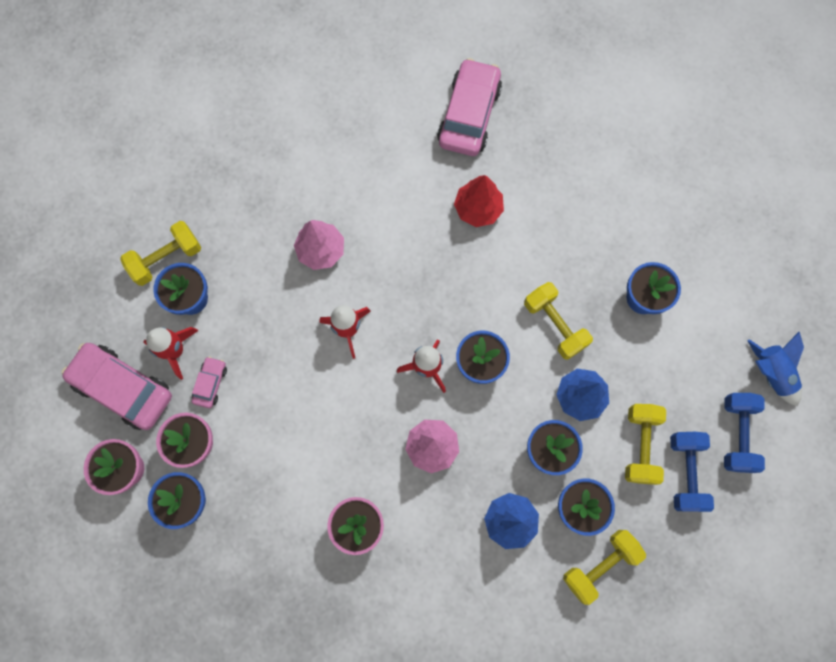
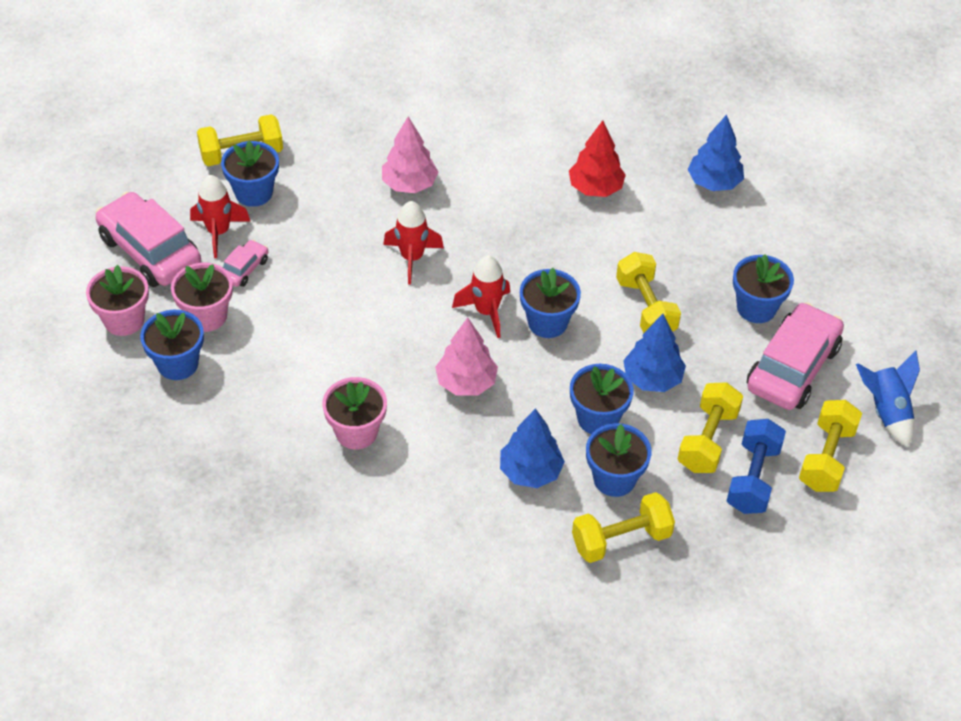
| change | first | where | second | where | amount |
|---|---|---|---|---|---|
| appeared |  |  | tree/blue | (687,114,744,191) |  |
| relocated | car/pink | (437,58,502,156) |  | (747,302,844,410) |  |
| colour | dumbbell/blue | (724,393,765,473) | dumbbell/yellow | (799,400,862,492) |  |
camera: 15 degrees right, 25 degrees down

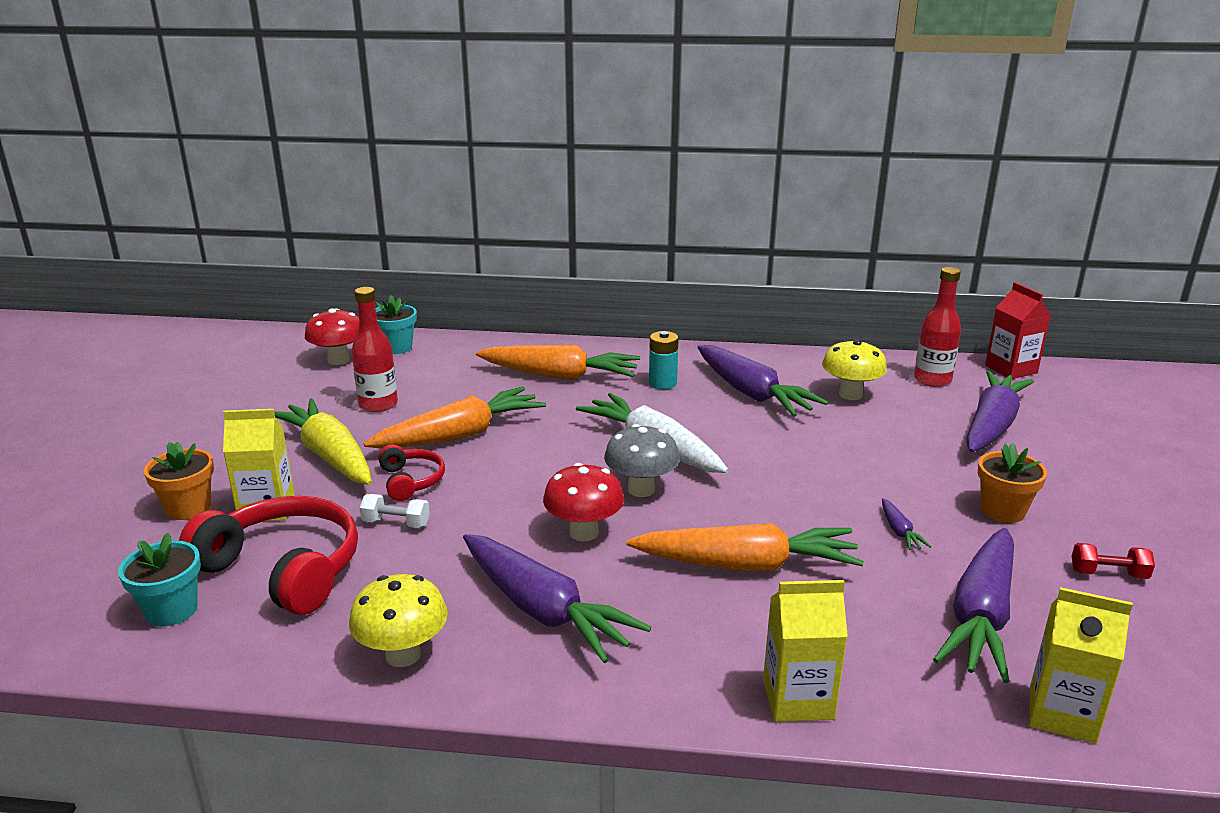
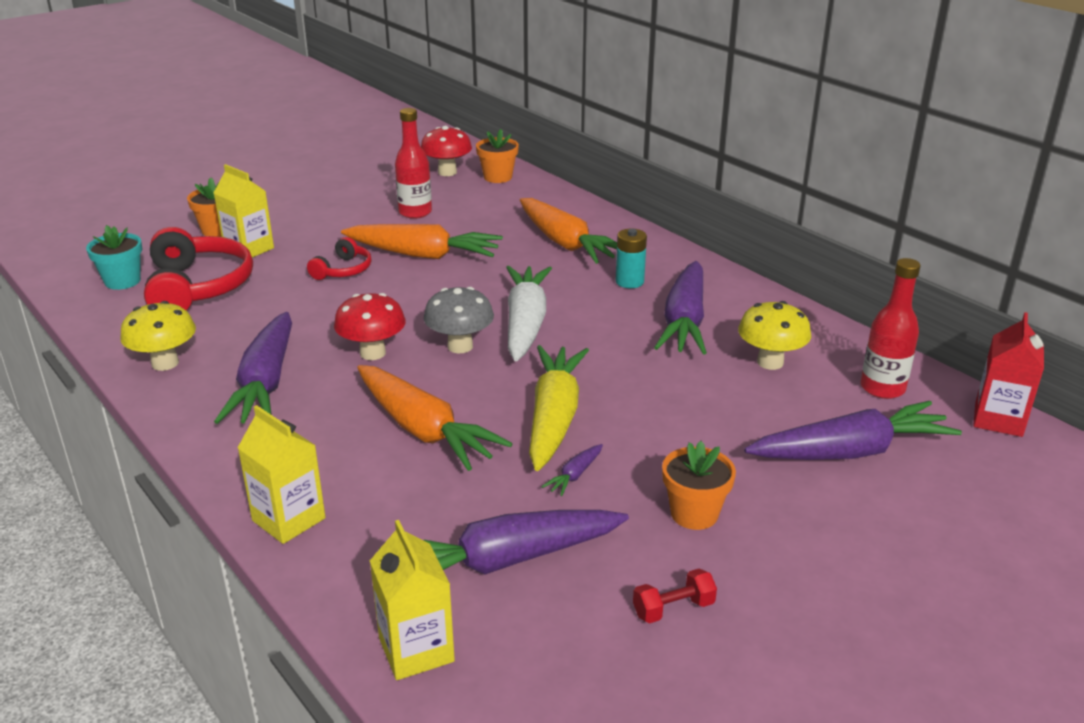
| change | first | where | second | where | amount |
|---|---|---|---|---|---|
| missing | dumbbell/white | (360,494,430,528) |  |  |  |
| relocated | carrot/yellow | (274,398,372,485) |  | (529,345,589,471) |  |
| colour | flower pot/turquoise | (375,295,417,354) | flower pot/orange | (476,129,519,183) |  |
| spun | dumbbell/red | (1072,543,1155,579) |  | (633,569,717,623) | 75 degrees counterclockwise |
camera: 45 degrees right, 5 degrees up

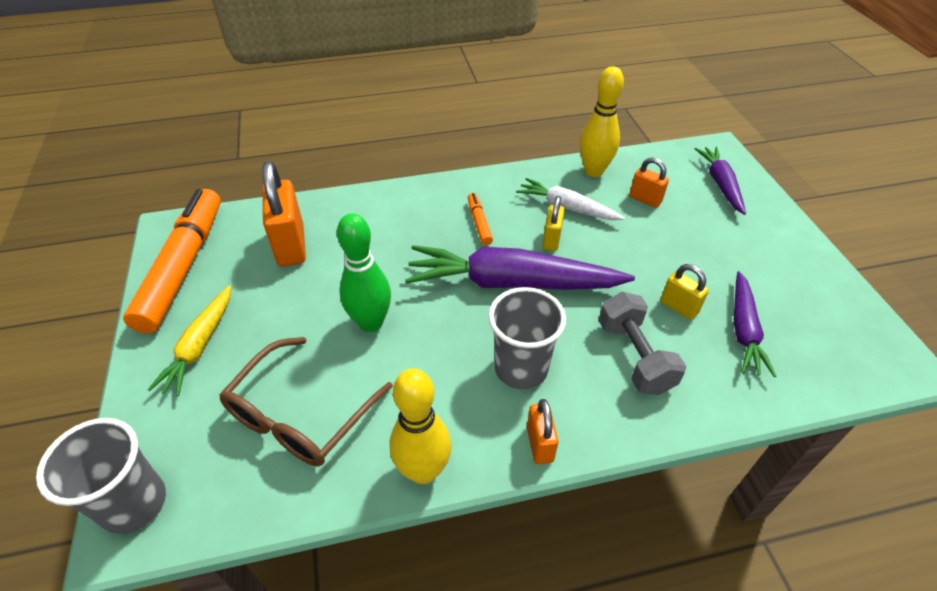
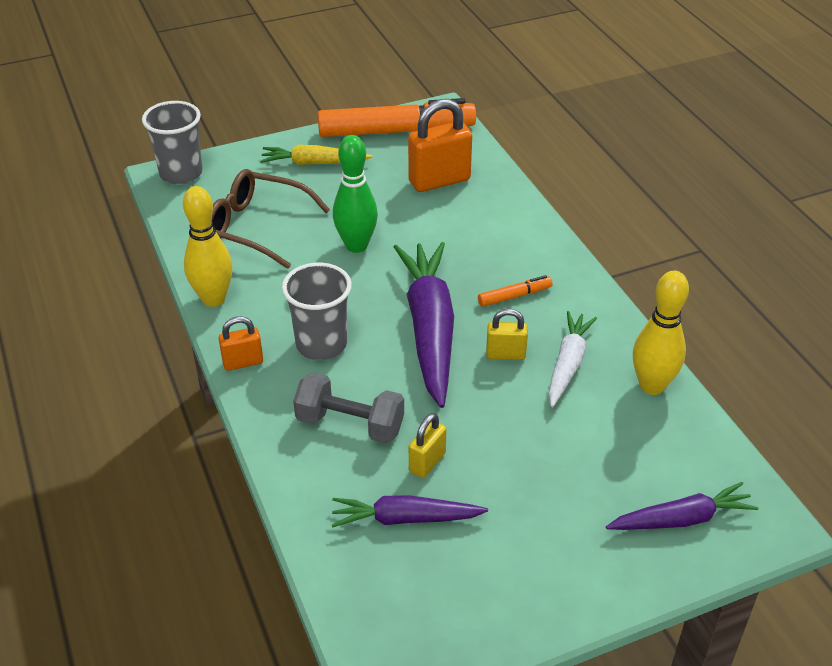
| change | first | where | second | where | amount |
|---|---|---|---|---|---|
| missing | padlock/orange | (629,157,669,208) |  |  |  |
| spun | dumbbell/grey | (598,292,686,395) |  | (293,372,404,443) | 45 degrees clockwise |
camera: 80 degrees right, 5 degrees down

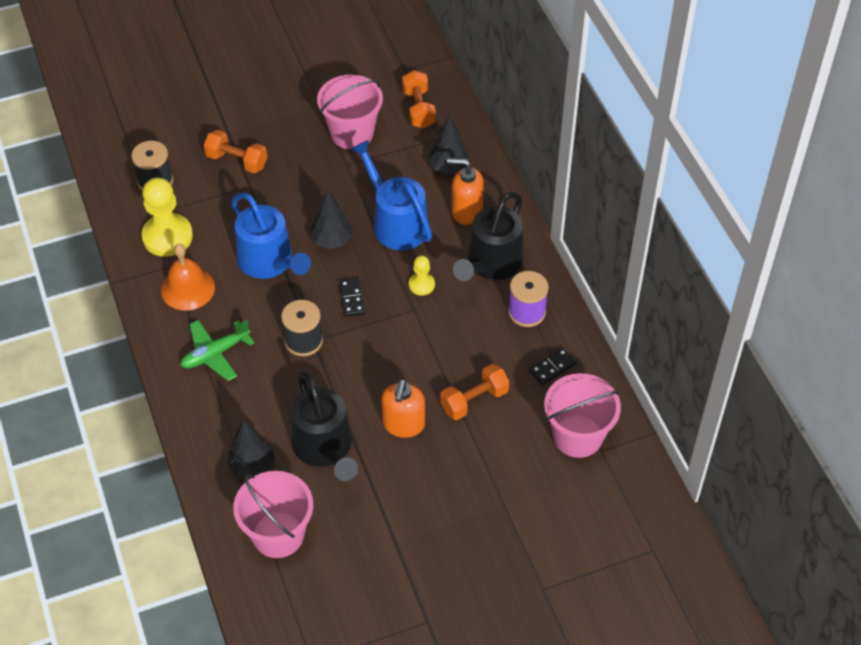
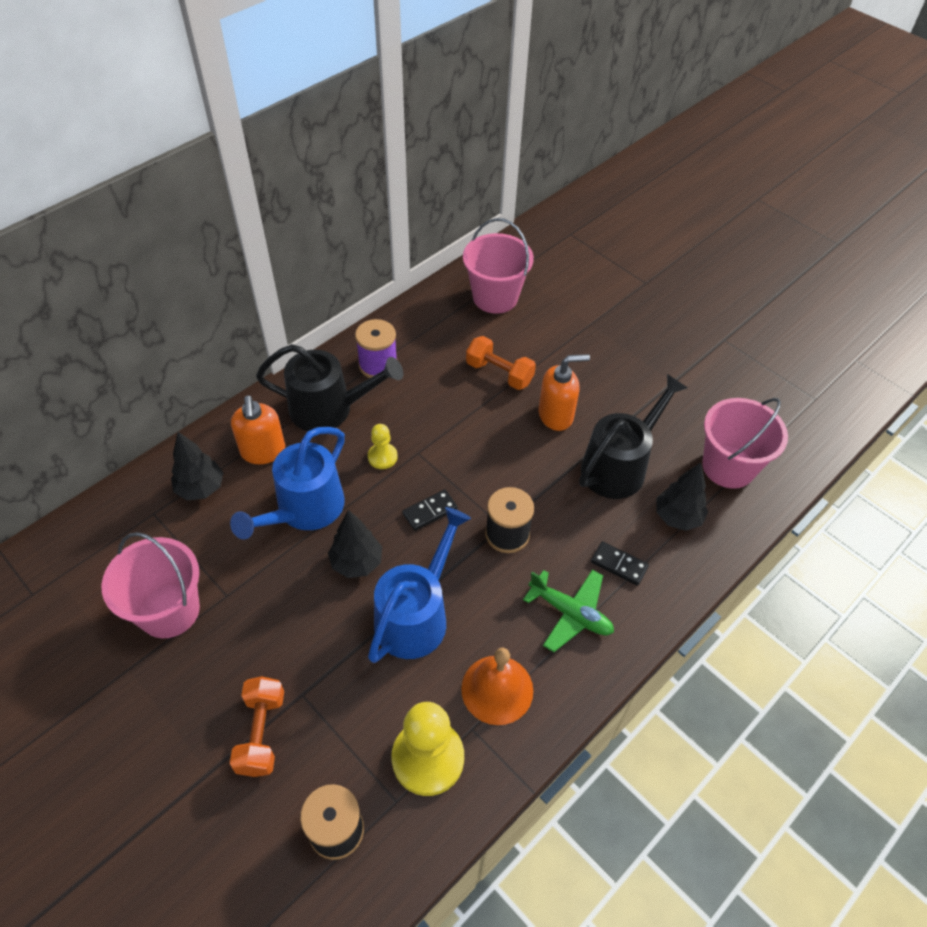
| change | first | where | second | where | amount |
|---|---|---|---|---|---|
| missing | dumbbell/orange | (402,70,436,128) |  |  |  |
| relocated | domino/black | (529,347,577,385) |  | (591,541,649,586) |  |
camera: 115 degrees left, 0 degrees up

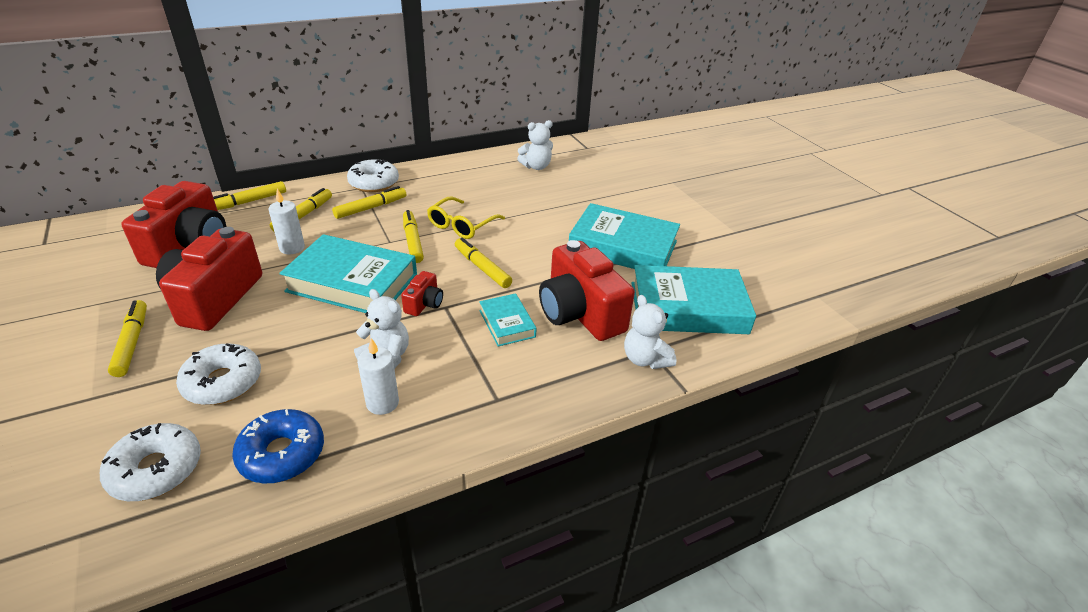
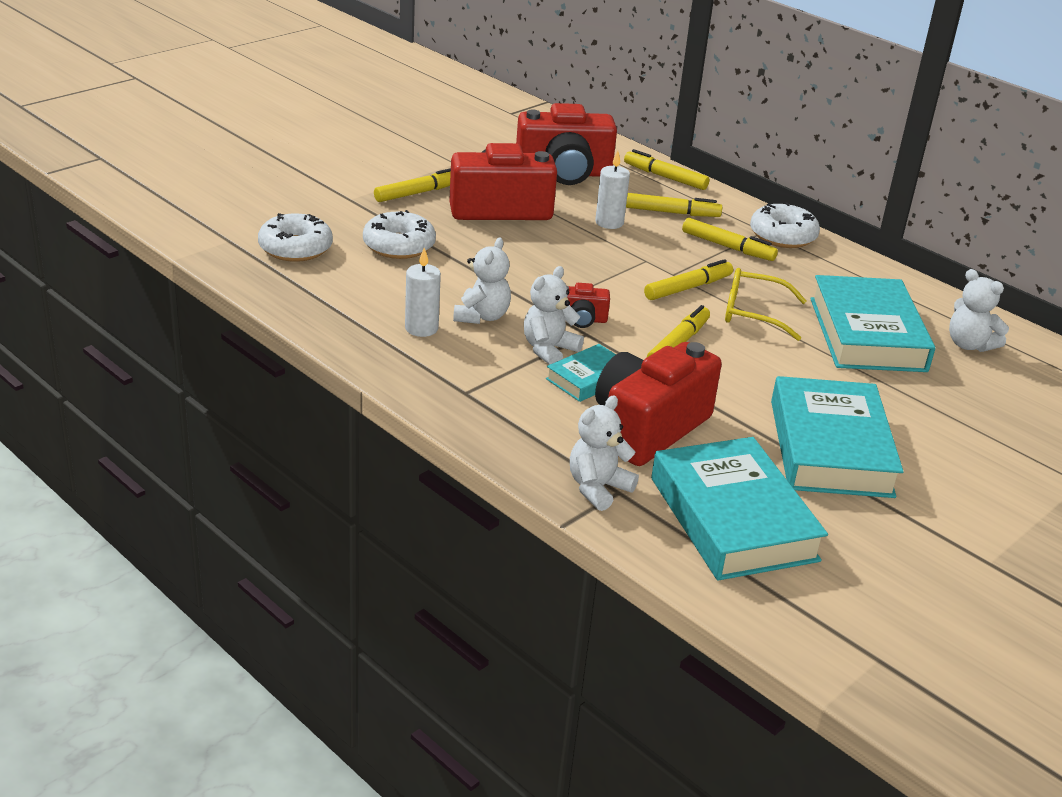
| change | first | where | second | where | amount |
|---|---|---|---|---|---|
| missing | donut/blue | (232,409,324,483) |  |  |  |
| appeared |  |  | teddy bear/white | (524,266,584,365) |  |
| relocated | book/turquoise | (279,234,417,313) |  | (810,275,935,372) |  |
camera: 70 degrees right, 5 degrees down

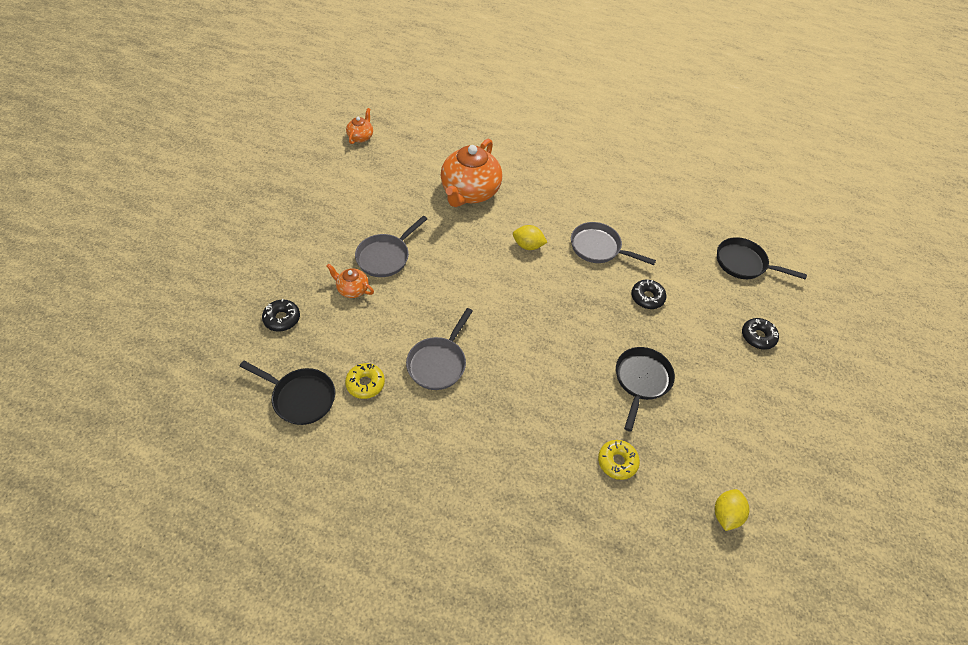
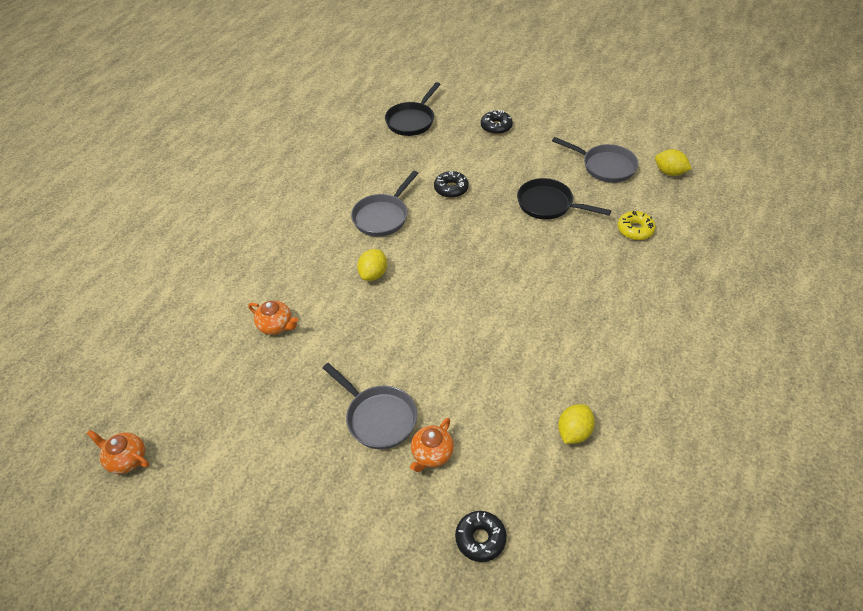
| change | first | where | second | where | amount |
|---|---|---|---|---|---|
| missing | pan/black | (240,361,335,425) |  |  |  |
| relocated | pan/grey | (406,308,473,390) |  | (552,137,639,183) |  |
| exchanged | donut/yellow | (345,363,385,399) | lemon/yellow | (558,404,595,444) |  |
| size | teapot/orange | (441,139,502,207) |  | (248,301,298,335) | x0.46 |
camera: 80 degrees left, 5 degrees down

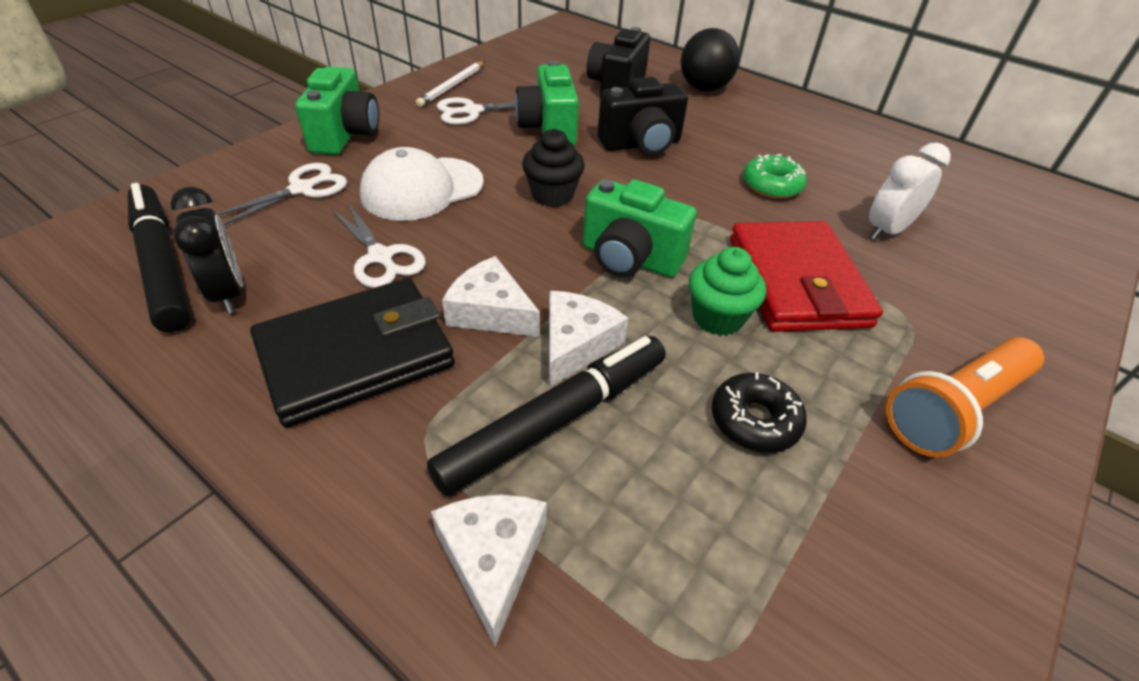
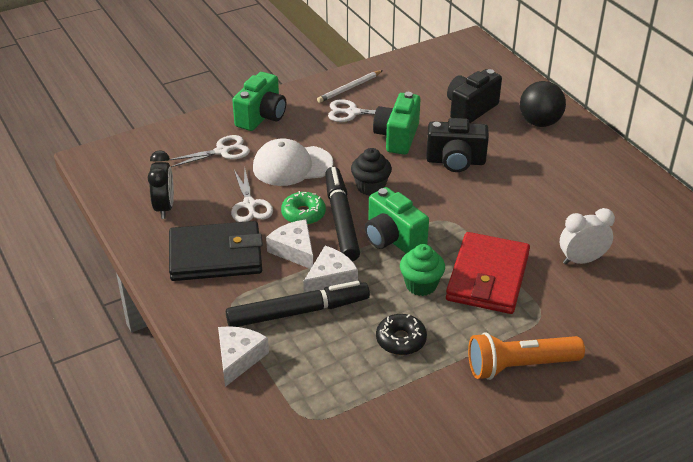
| change | first | where | second | where | amount |
|---|---|---|---|---|---|
| relocated | marker/black | (127,183,191,333) |  | (325,167,360,261) |  |
| relocated | donut/green | (743,154,807,199) |  | (281,191,326,225) |  |
camera: 25 degrees right, 5 degrees down

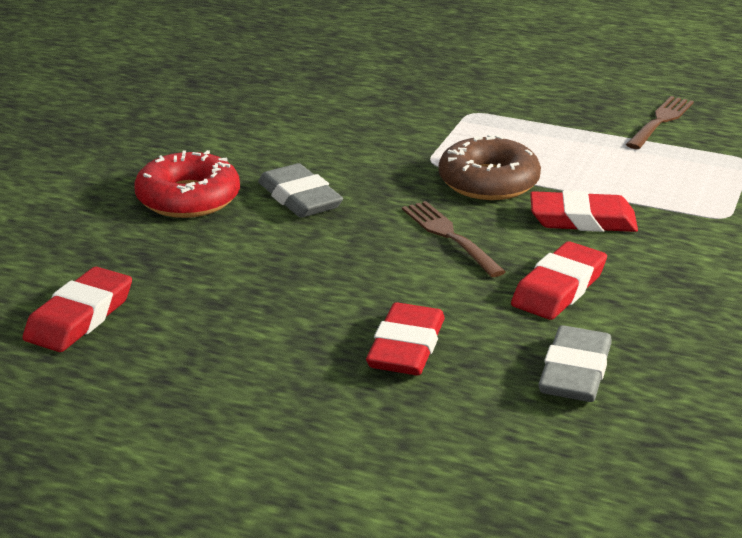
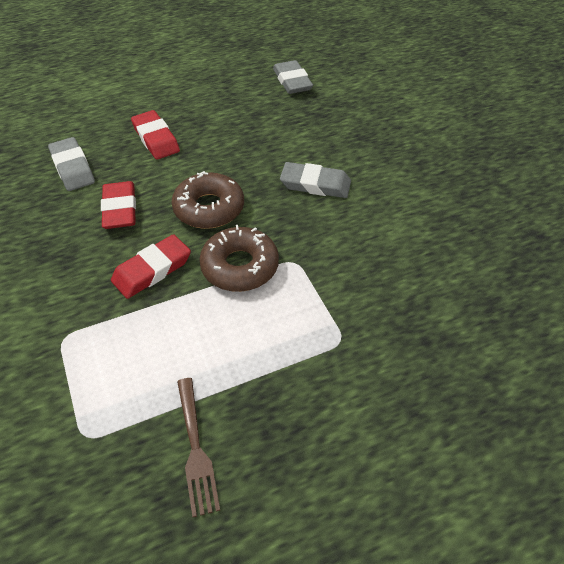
| change | first | where | second | where | amount |
|---|---|---|---|---|---|
| missing | donut/red | (134,150,240,218) |  |  |  |
| exchanged | fork/brown | (402,201,506,277) | donut/brown | (172,171,244,229) |  |
| colour | eraser/red | (23,267,132,352) | eraser/grey | (273,60,313,94) |  |
camera: 135 degrees right, 20 degrees up

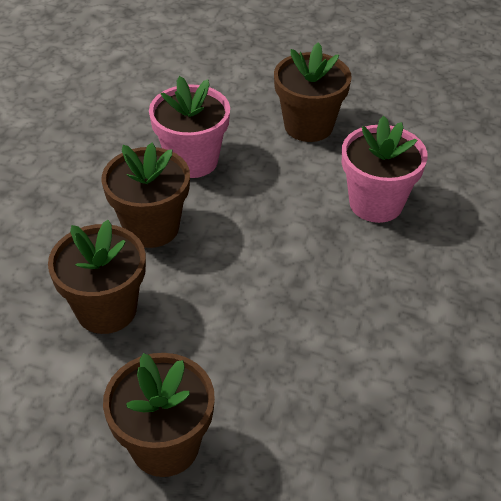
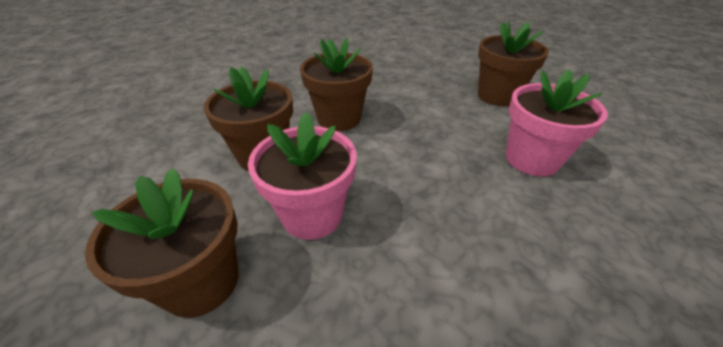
| change | first | where | second | where | amount |
|---|---|---|---|---|---|
| relocated | flower pot/pink | (149,76,230,178) |  | (248,112,357,240) |  |
camera: 30 degrees right, 5 degrees down

